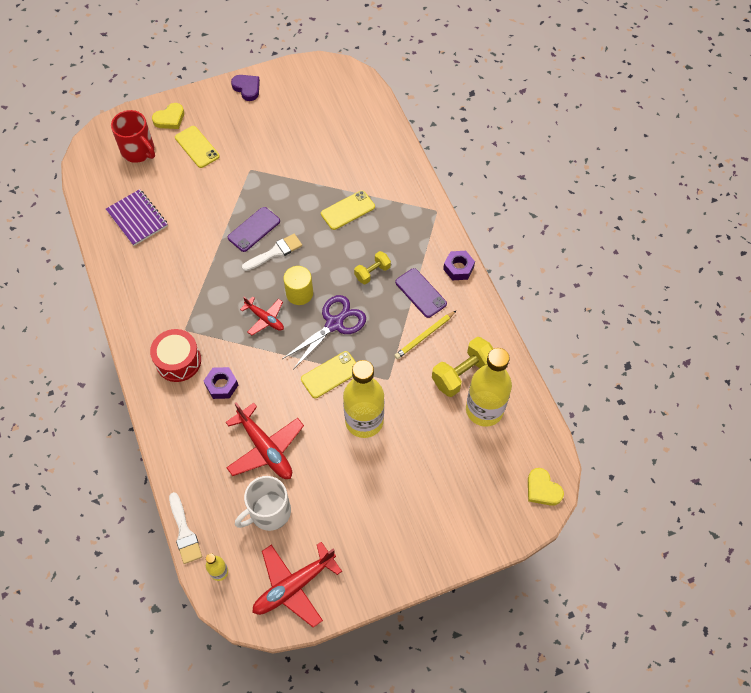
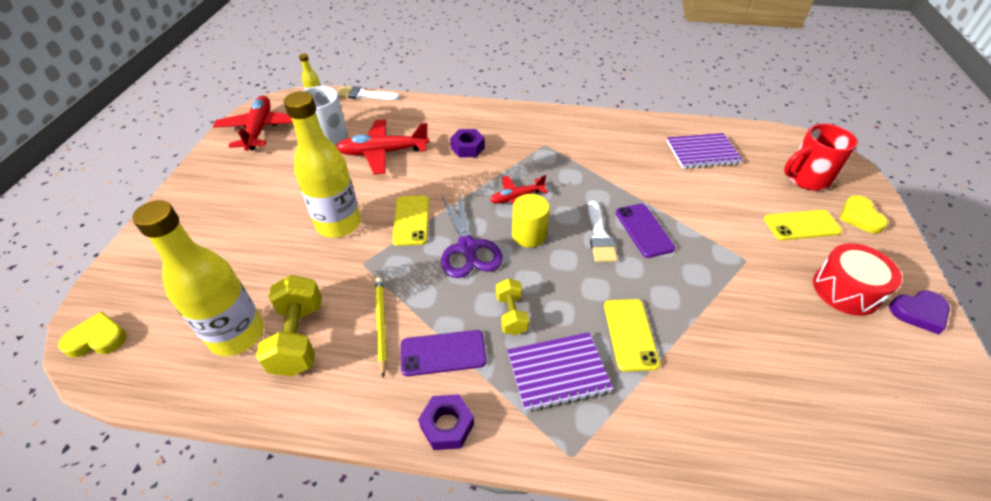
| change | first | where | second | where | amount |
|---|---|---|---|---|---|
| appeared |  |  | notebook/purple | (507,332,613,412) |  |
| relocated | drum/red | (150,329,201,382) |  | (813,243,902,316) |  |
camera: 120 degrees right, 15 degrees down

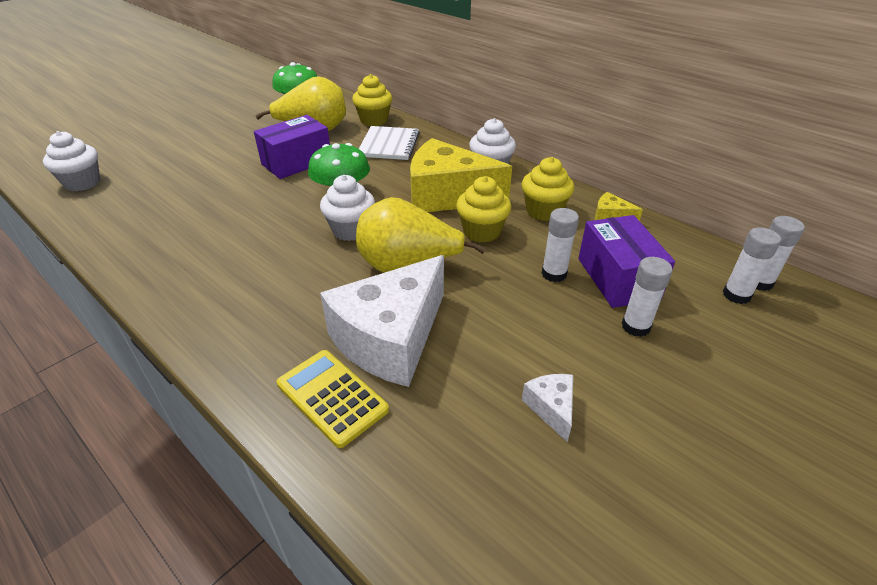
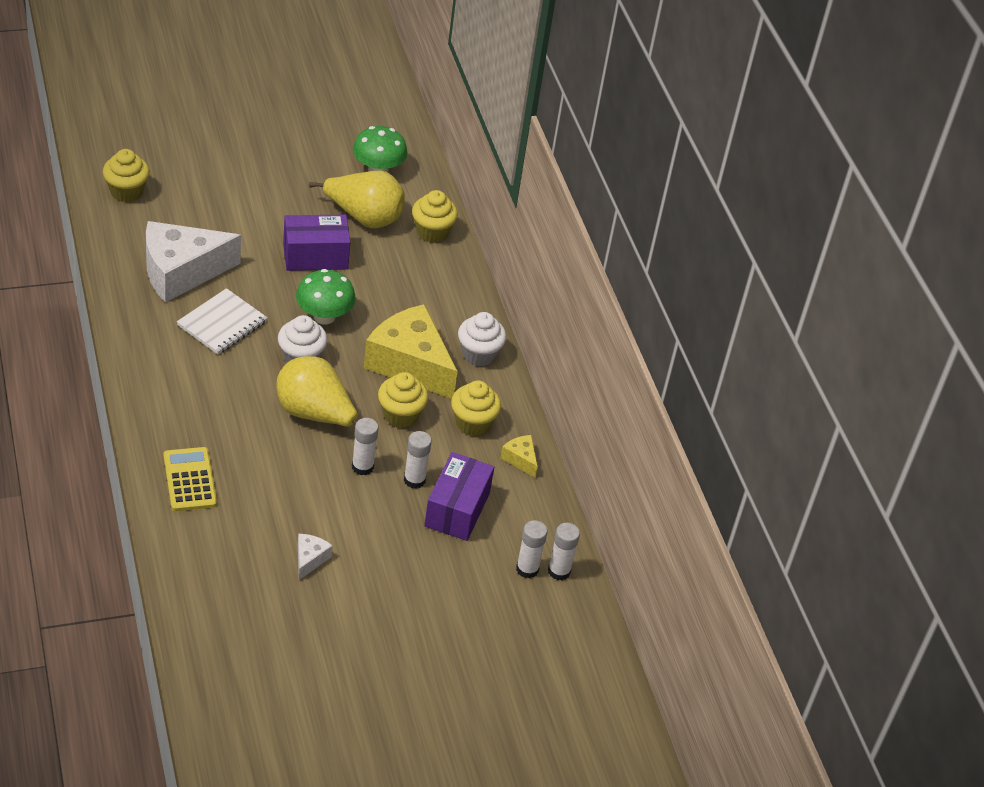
| change | first | where | second | where | amount |
|---|---|---|---|---|---|
| relocated | cheese/white | (320,255,444,387) |  | (146,221,241,303) |  |
| relocated | notebook/white | (359,126,420,160) |  | (177,288,268,355) |  |
| relocated | glue stick/white | (621,257,673,337) |  | (352,418,378,475) |  |
| colour | cupcake/white | (43,131,100,191) | cupcake/yellow | (103,149,150,202) |  |
camera: 25 degrees right, 5 degrees up

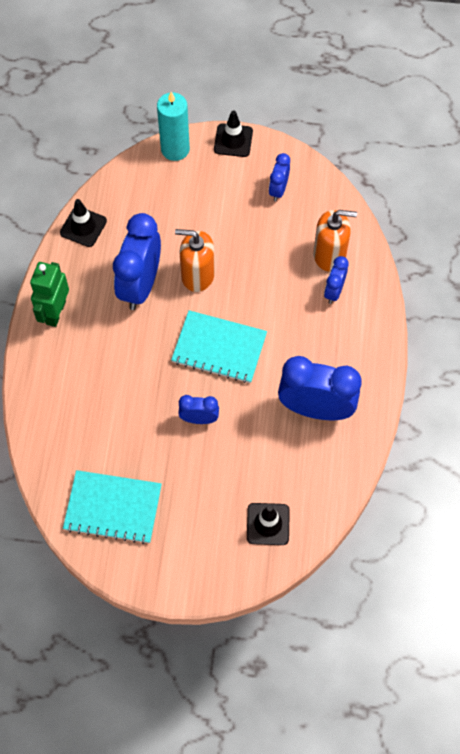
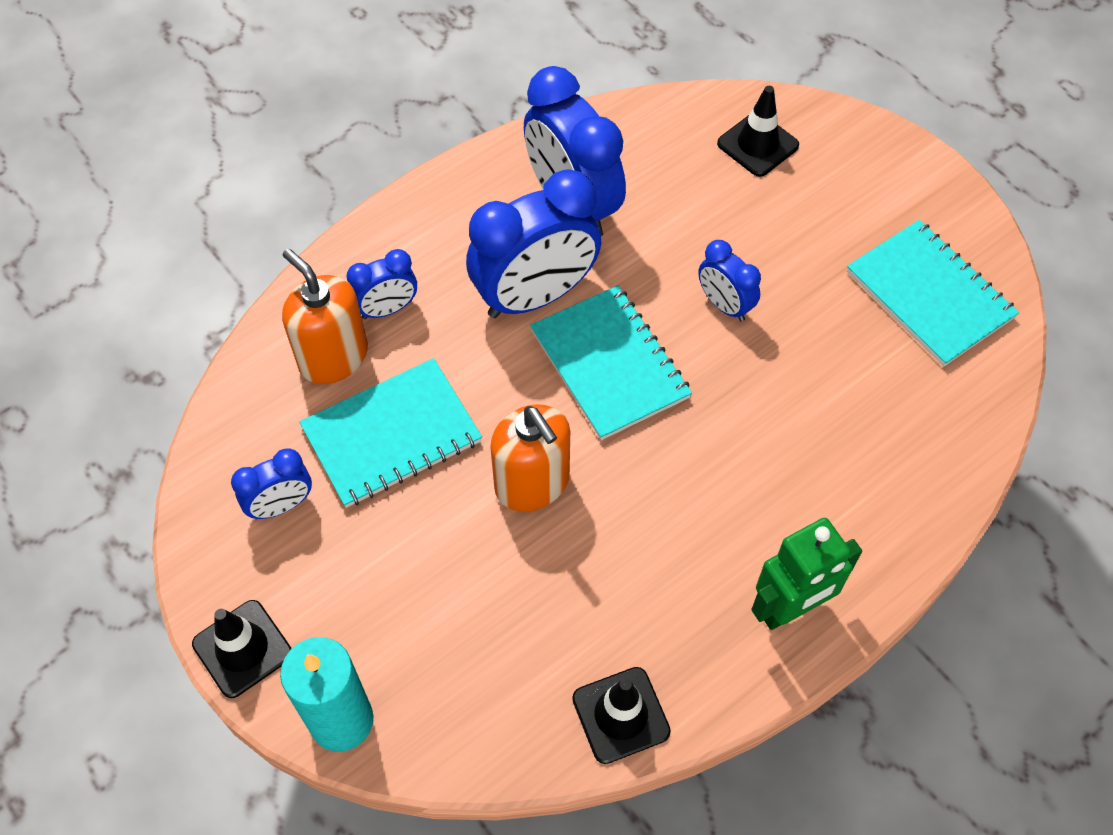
| change | first | where | second | where | amount |
|---|---|---|---|---|---|
| appeared |  |  | notebook/turquoise | (299,358,482,508) |  |
| relocated | clock/blue | (113,213,161,310) |  | (466,169,601,318) |  |
camera: 135 degrees left, 5 degrees down

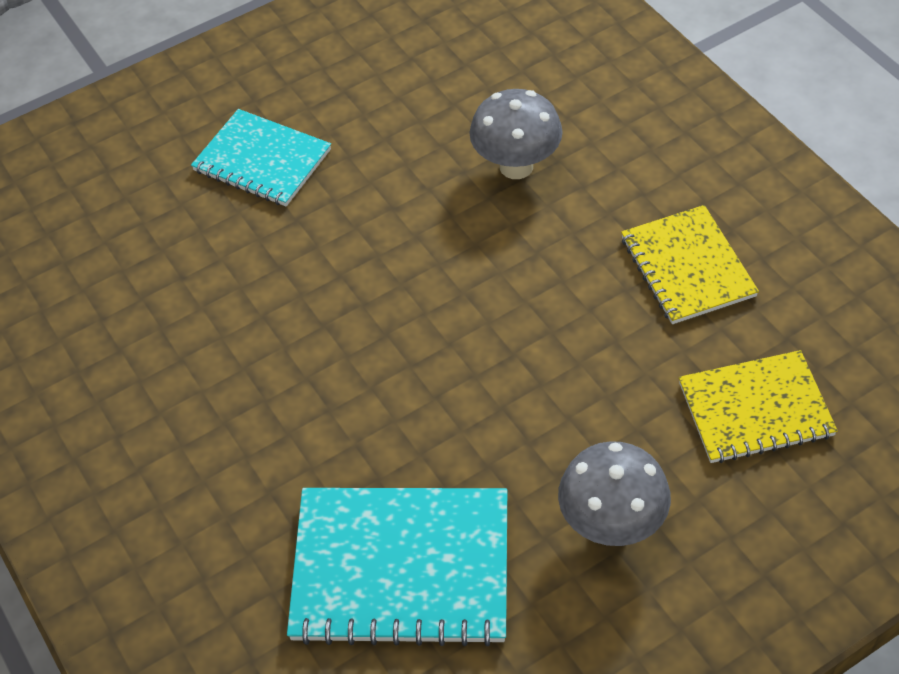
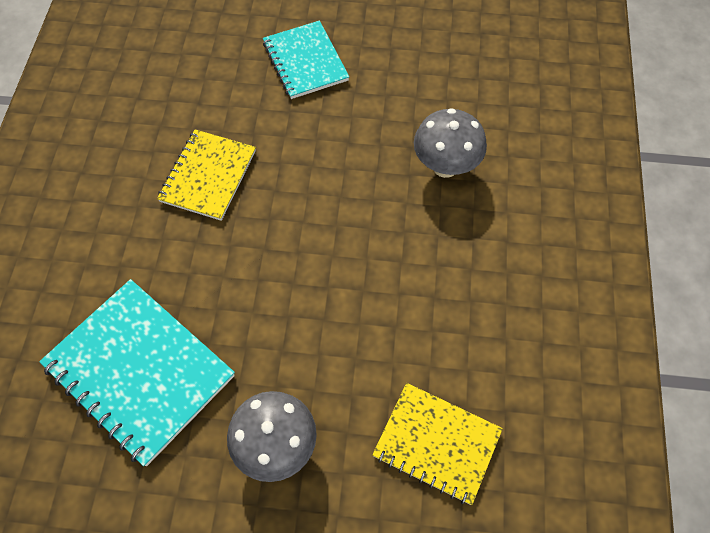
| change | first | where | second | where | amount |
|---|---|---|---|---|---|
| relocated | notebook/yellow | (621,205,759,324) |  | (157,129,256,221) |  |
camera: 35 degrees right, 10 degrees up

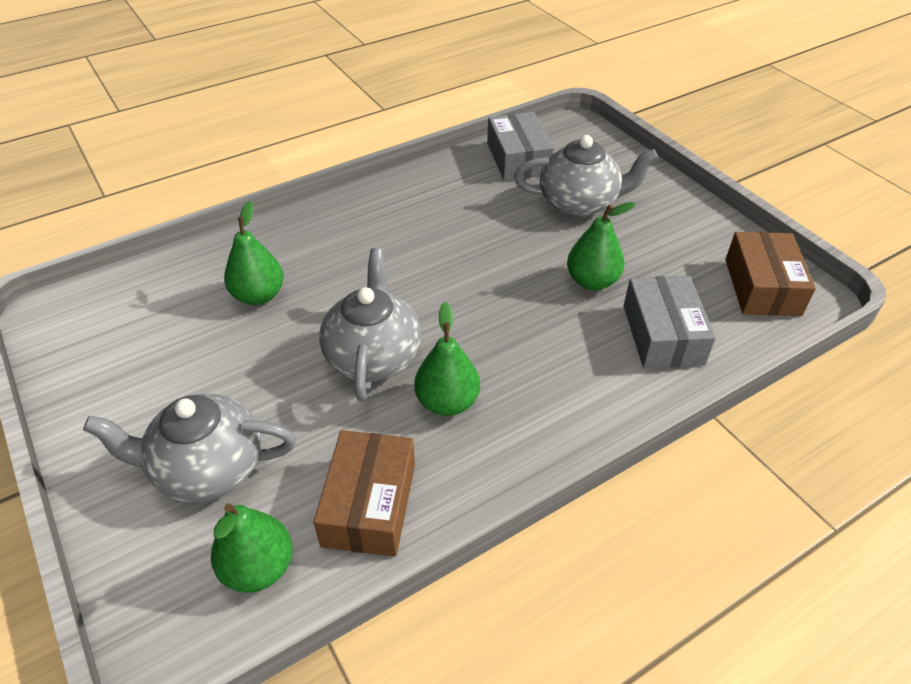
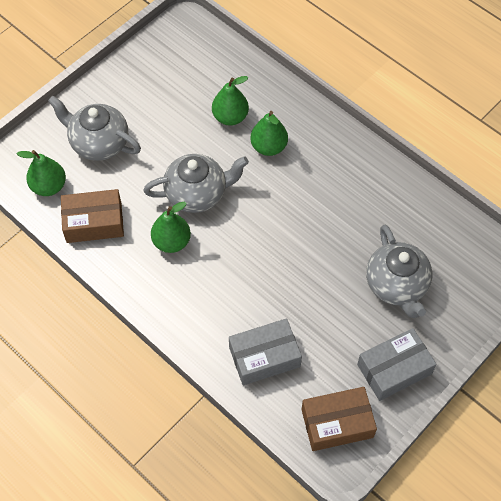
| change | first | where | second | where | amount |
|---|---|---|---|---|---|
| relocated | box/grey | (487,112,554,181) |  | (357,328,437,401) |  |
| relocated | pear/green | (567,202,636,290) |  | (250,111,288,156) |  |
| spun | teapot/grey | (83,394,296,502) |  | (48,96,141,161) | 45 degrees counterclockwise |
camera: 75 degrees right, 15 degrees up

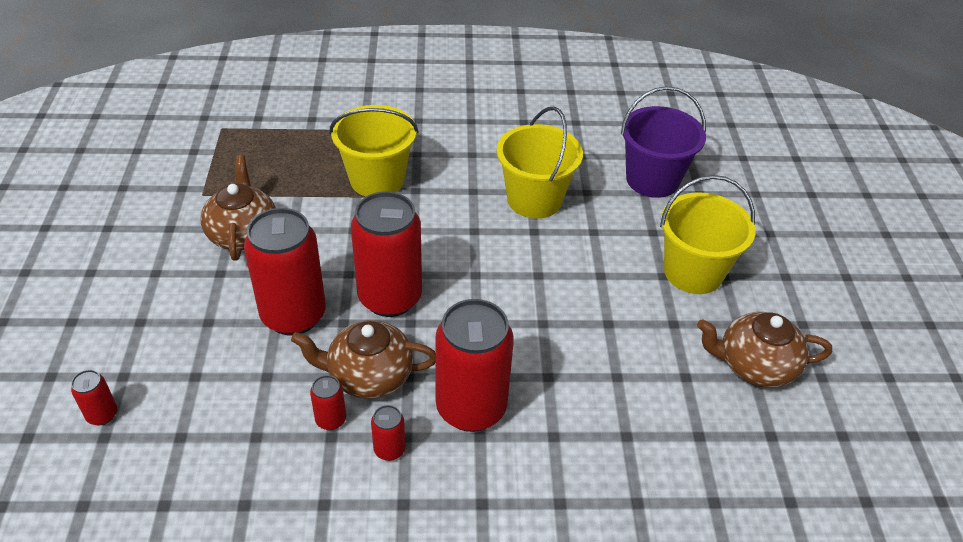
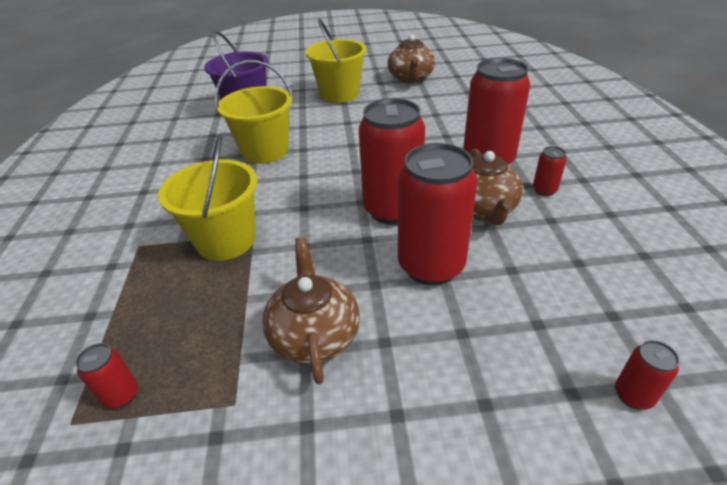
| change | first | where | second | where | amount |
|---|---|---|---|---|---|
| relocated | can/red | (310,375,346,430) |  | (75,343,138,409) |  |
| spun | teapot/brown | (201,155,276,261) |  | (262,237,360,384) | 90 degrees clockwise |
camera: 90 degrees left, 5 degrees down

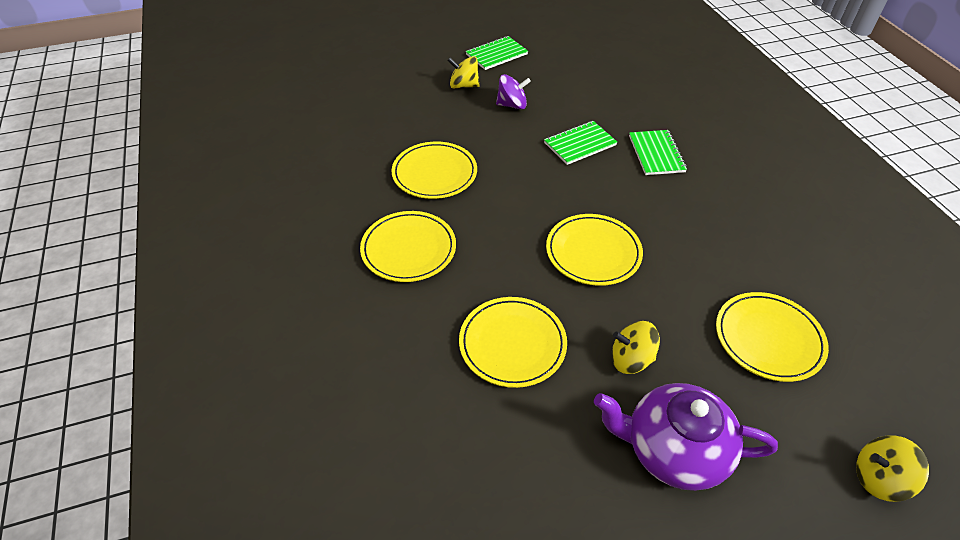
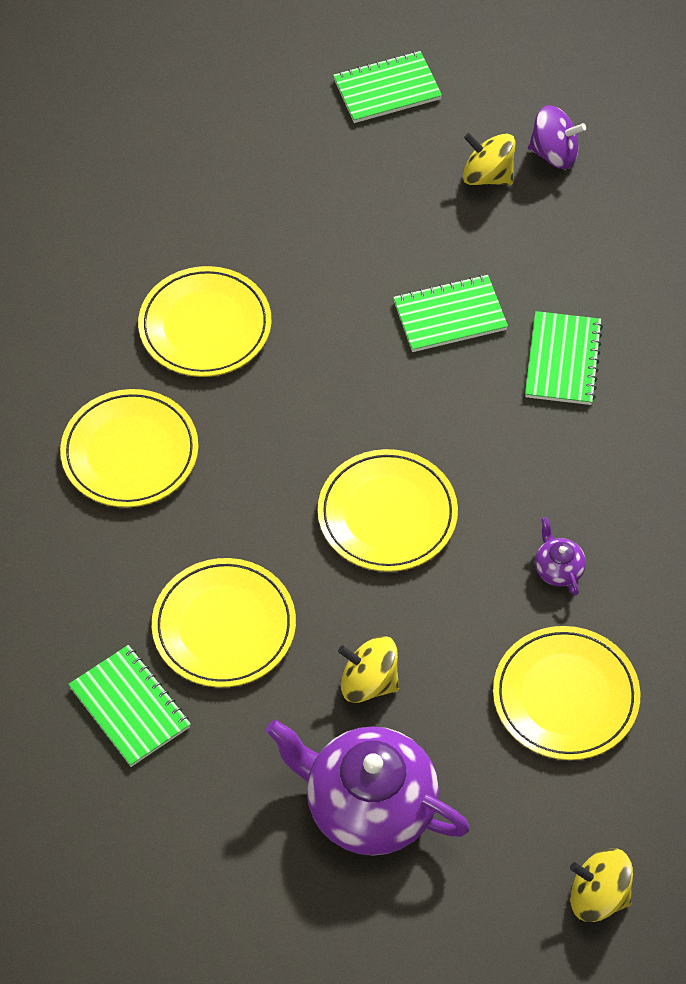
| change | first | where | second | where | amount |
|---|---|---|---|---|---|
| appeared |  |  | notebook/green | (68,645,191,767) |  |
| appeared |  |  | teapot/purple | (535,517,586,596) |  |
| relocated | spinning top/yellow | (447,56,480,88) |  | (463,133,516,185) |  |
| relocated | spinning top/purple | (496,74,531,109) |  | (528,105,586,169) |  |
camera: 15 degrees right, 10 degrees up

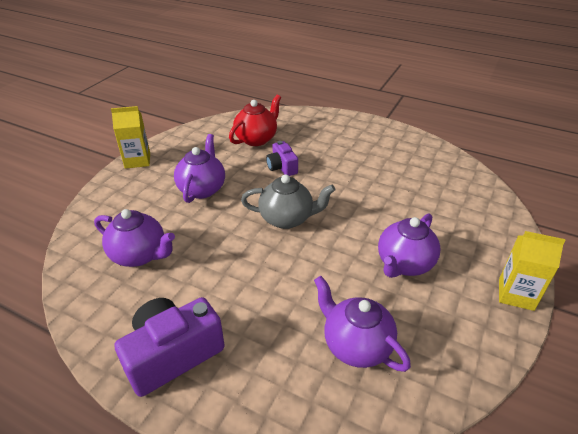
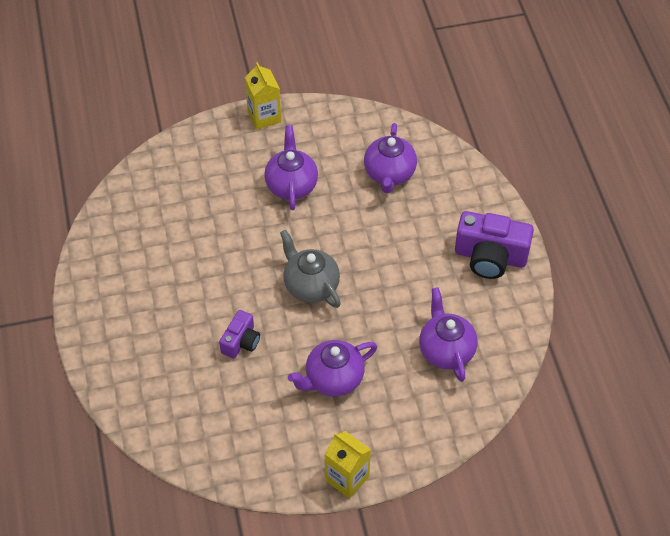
| change | first | where | second | where | amount |
|---|---|---|---|---|---|
| missing | teapot/red | (229,94,281,146) |  |  |  |
| spun | teapot/purple | (378,214,441,278) |  | (264,125,318,210) | 90 degrees counterclockwise |
camera: 130 degrees left, 15 degrees up

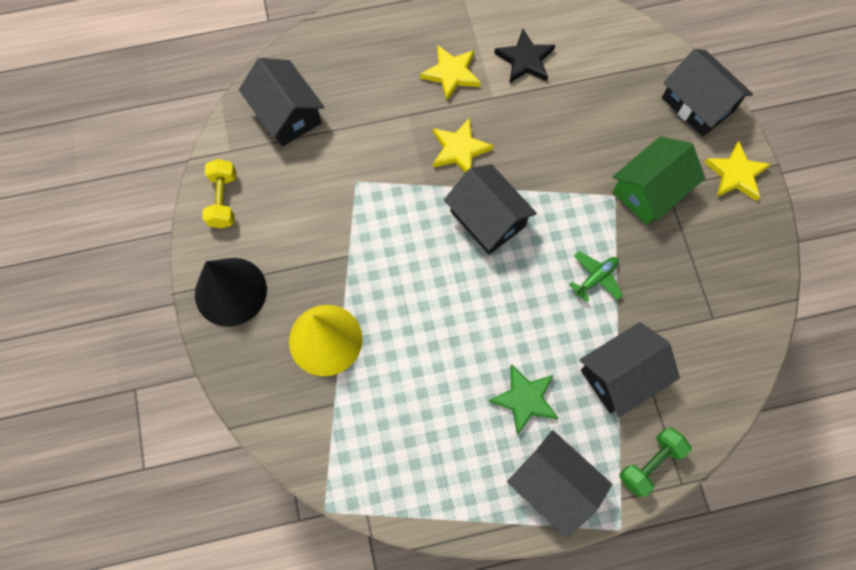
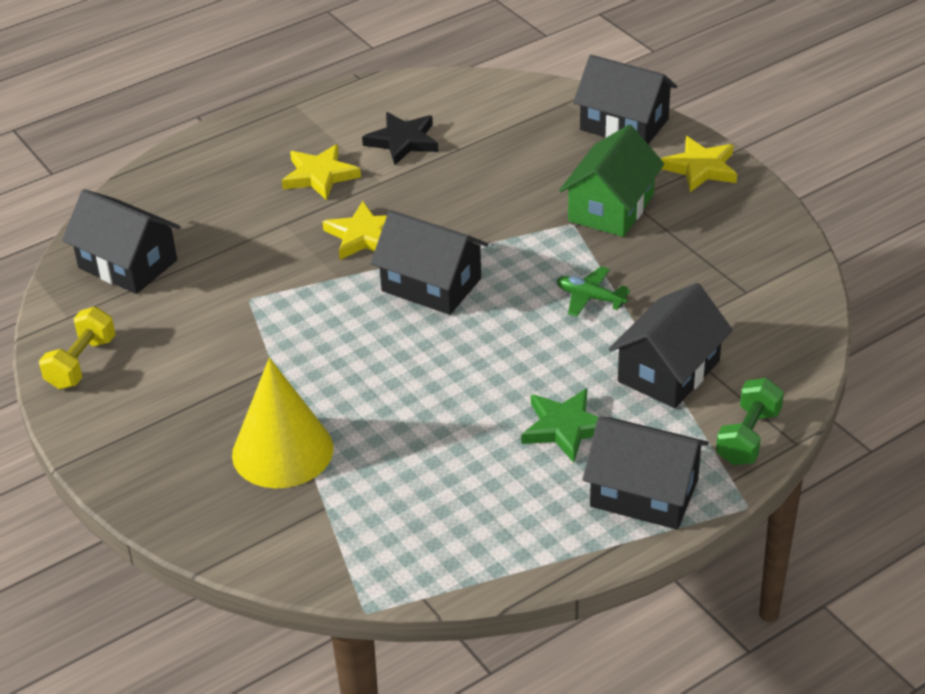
| change | first | where | second | where | amount |
|---|---|---|---|---|---|
| missing | cone/black | (195,258,267,327) |  |  |  |
| spun | dumbbell/yellow | (202,159,236,228) |  | (39,307,116,389) | 45 degrees clockwise |
| spun | plane/green | (569,251,623,302) |  | (557,266,630,317) | 90 degrees counterclockwise |
camera: 20 degrees left, 30 degrees down

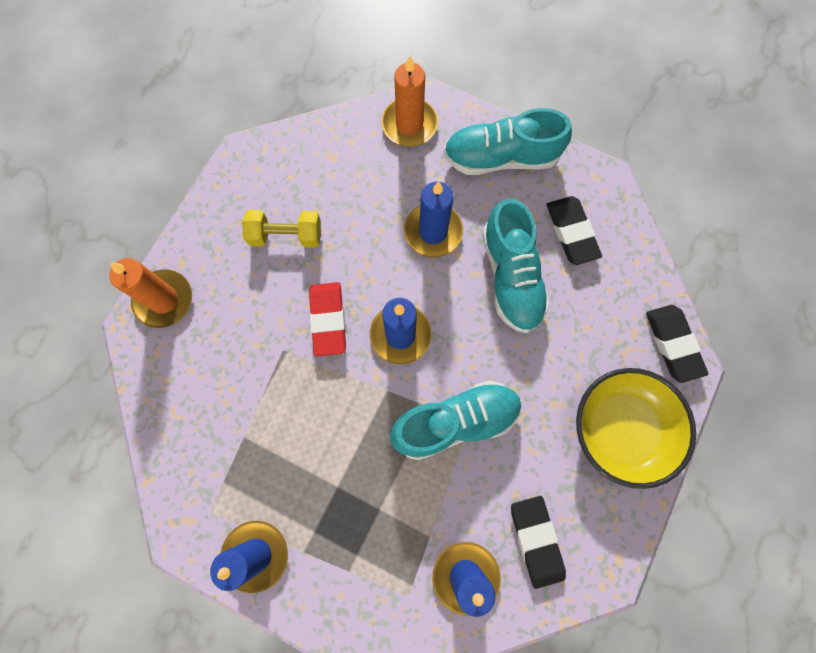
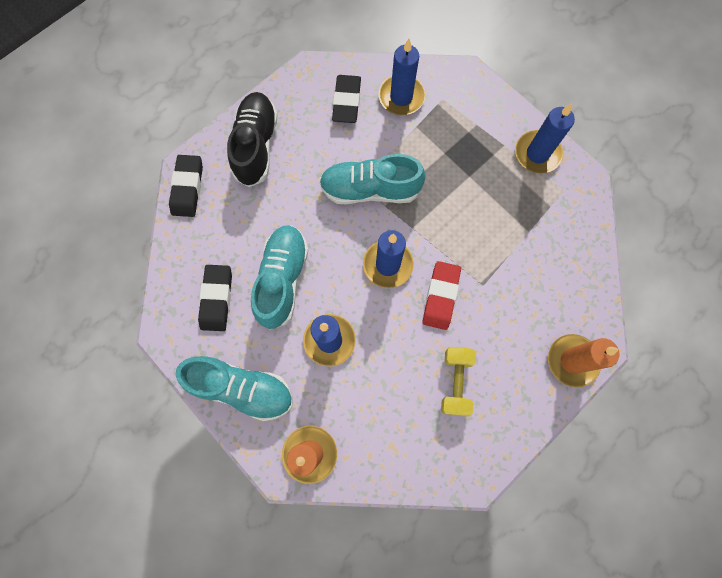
| change | first | where | second | where | amount |
|---|---|---|---|---|---|
| exchanged | bowl/yellow | (576,368,696,489) | shoe/black | (227,92,278,187) |  |
| spun | dumbbell/yellow | (242,210,321,248) |  | (441,347,476,417) | 75 degrees clockwise |
camera: 160 degrees left, 0 degrees up

